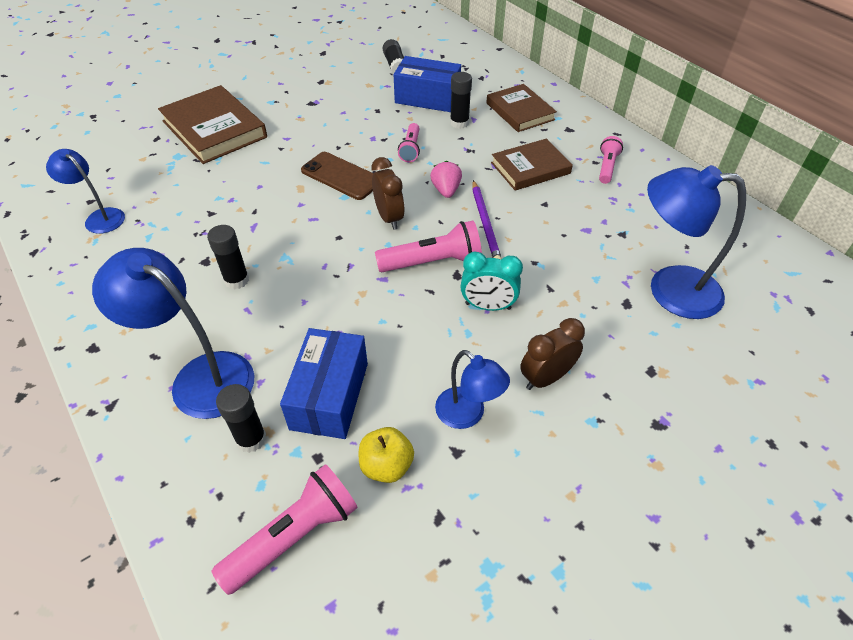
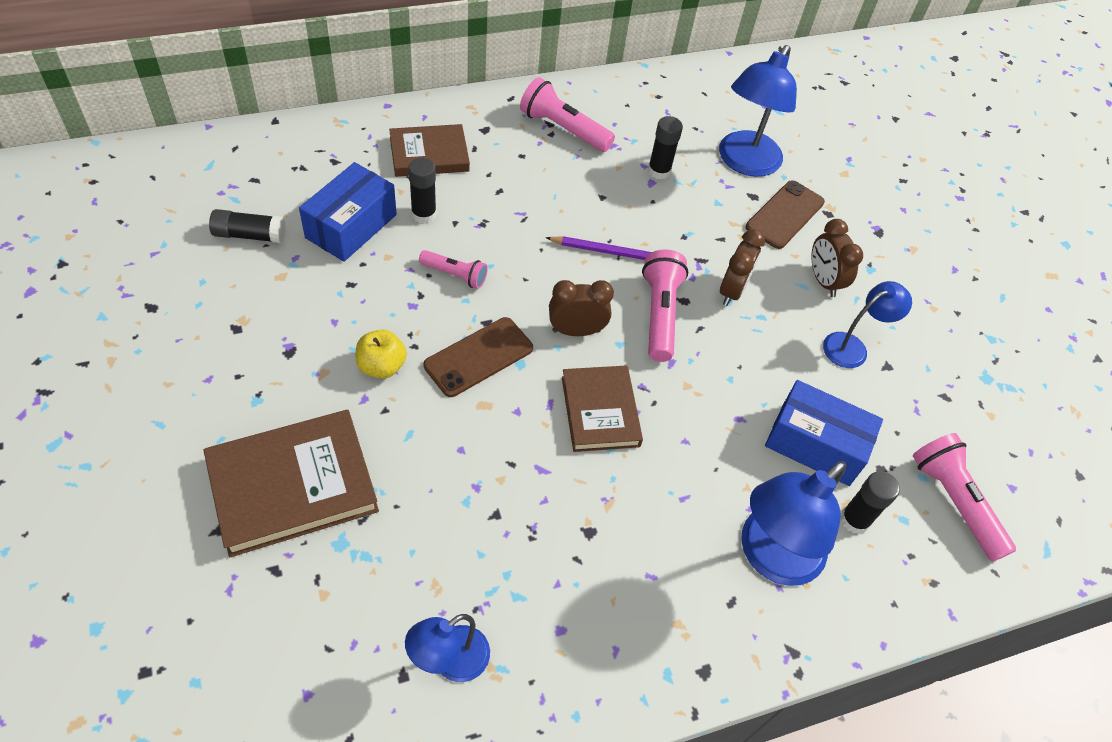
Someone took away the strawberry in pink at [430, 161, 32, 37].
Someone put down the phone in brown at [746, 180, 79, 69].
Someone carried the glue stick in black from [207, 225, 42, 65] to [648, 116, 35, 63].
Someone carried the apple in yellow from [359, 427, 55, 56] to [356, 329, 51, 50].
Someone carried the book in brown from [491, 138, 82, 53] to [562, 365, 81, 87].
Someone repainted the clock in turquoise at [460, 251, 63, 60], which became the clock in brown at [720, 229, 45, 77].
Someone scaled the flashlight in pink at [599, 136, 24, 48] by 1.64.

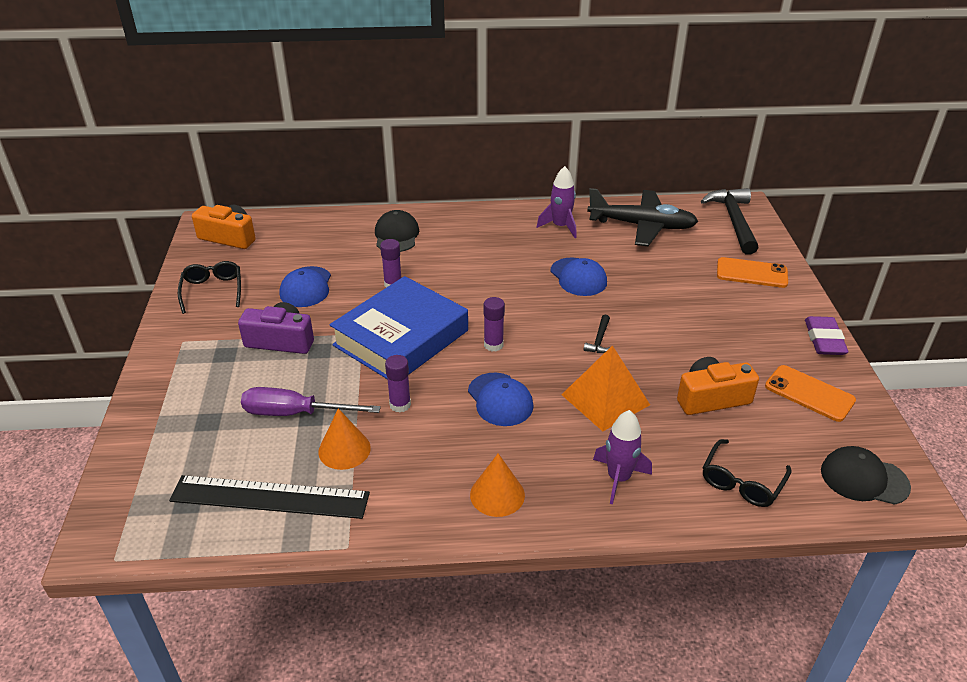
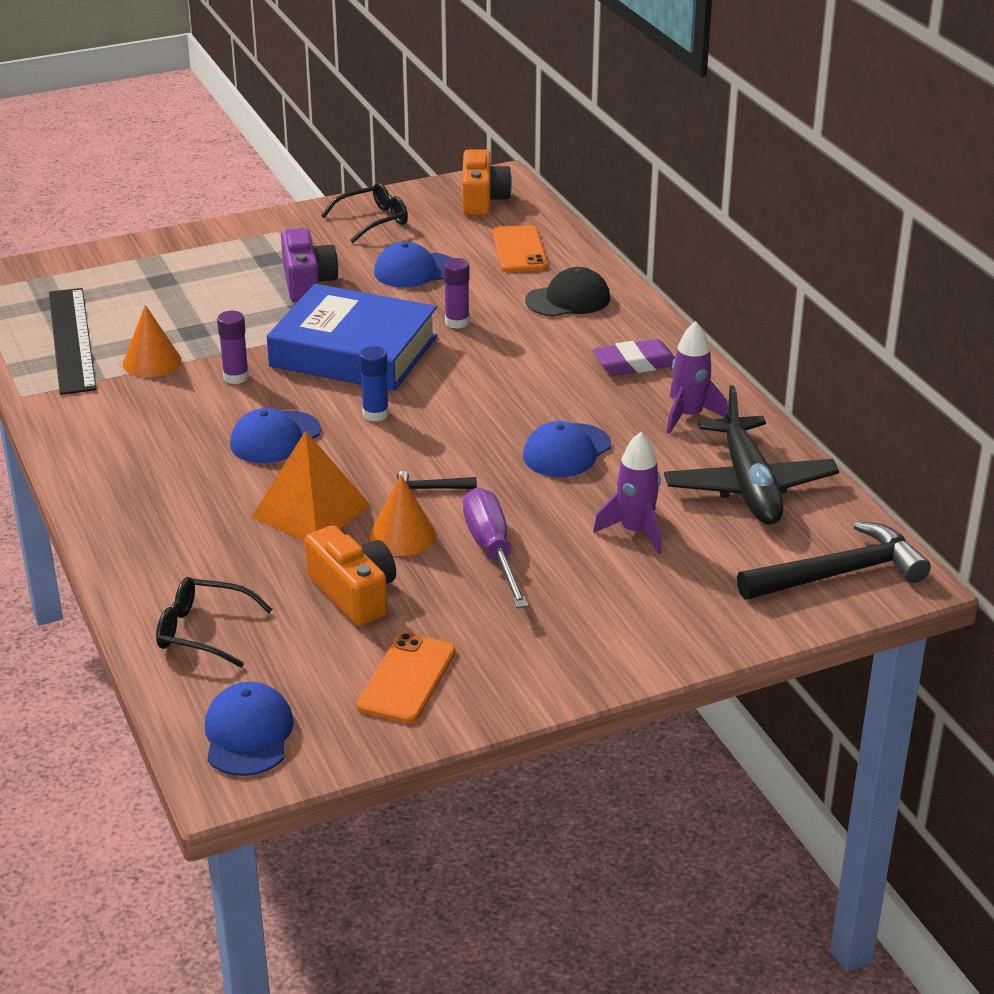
Someone carried the screwdriver in purple from [241, 387, 140, 29] to [463, 487, 65, 121].
Someone carried the cone in orange from [470, 453, 55, 64] to [370, 474, 66, 82].
Someone carried the rocket in purple from [593, 410, 59, 94] to [593, 432, 68, 122].
Someone carried the phone in orange from [717, 257, 71, 31] to [492, 225, 56, 47].
Someone carried the eraser in purple from [805, 316, 43, 39] to [593, 339, 82, 37].
Someone repainted the glue stick in purple at [484, 297, 21, 54], which became the glue stick in blue at [359, 346, 30, 76].
Someone repainted the cap in black at [821, 446, 90, 59], which became the cap in blue at [205, 682, 89, 94].

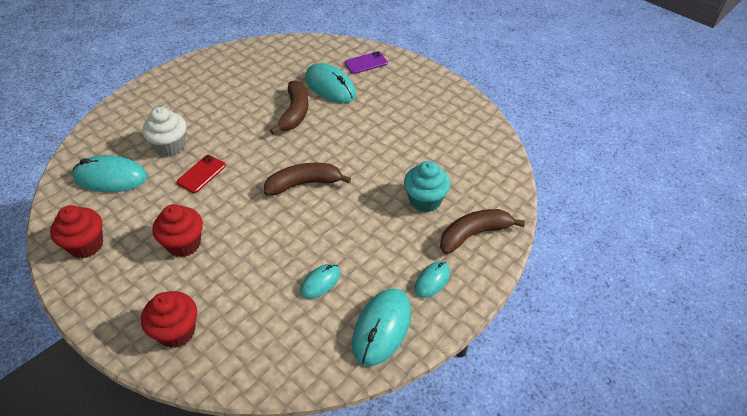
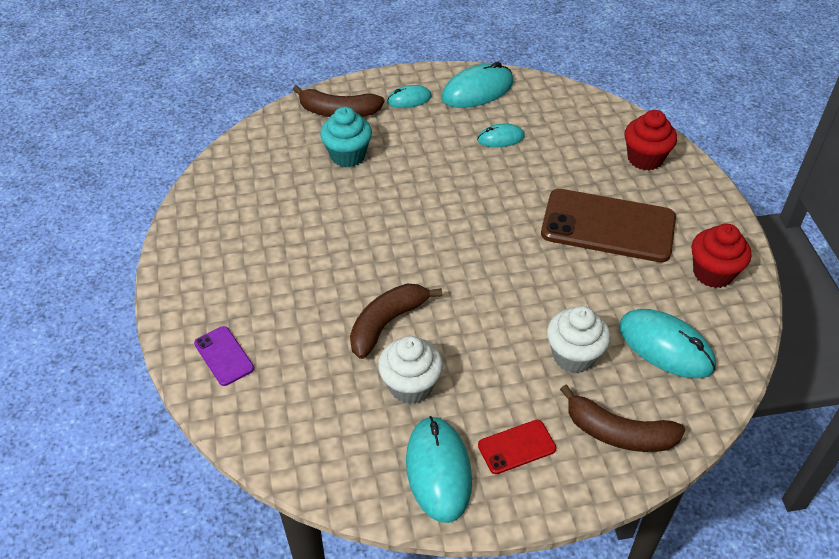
Someone put down the cupcake in white at [378, 336, 65, 68].
Someone carried the phone in red from [176, 155, 50, 38] to [478, 420, 78, 54].
Someone carried the banana in brown from [264, 163, 87, 33] to [560, 385, 125, 67].
Someone carried the mouse in turquoise from [305, 63, 51, 40] to [406, 416, 66, 107].
Someone swapped the cupcake in red at [152, 204, 51, 53] for the phone in brown at [541, 189, 135, 73].
Someone rotated the phone in purple at [345, 51, 43, 23] by 45 degrees clockwise.

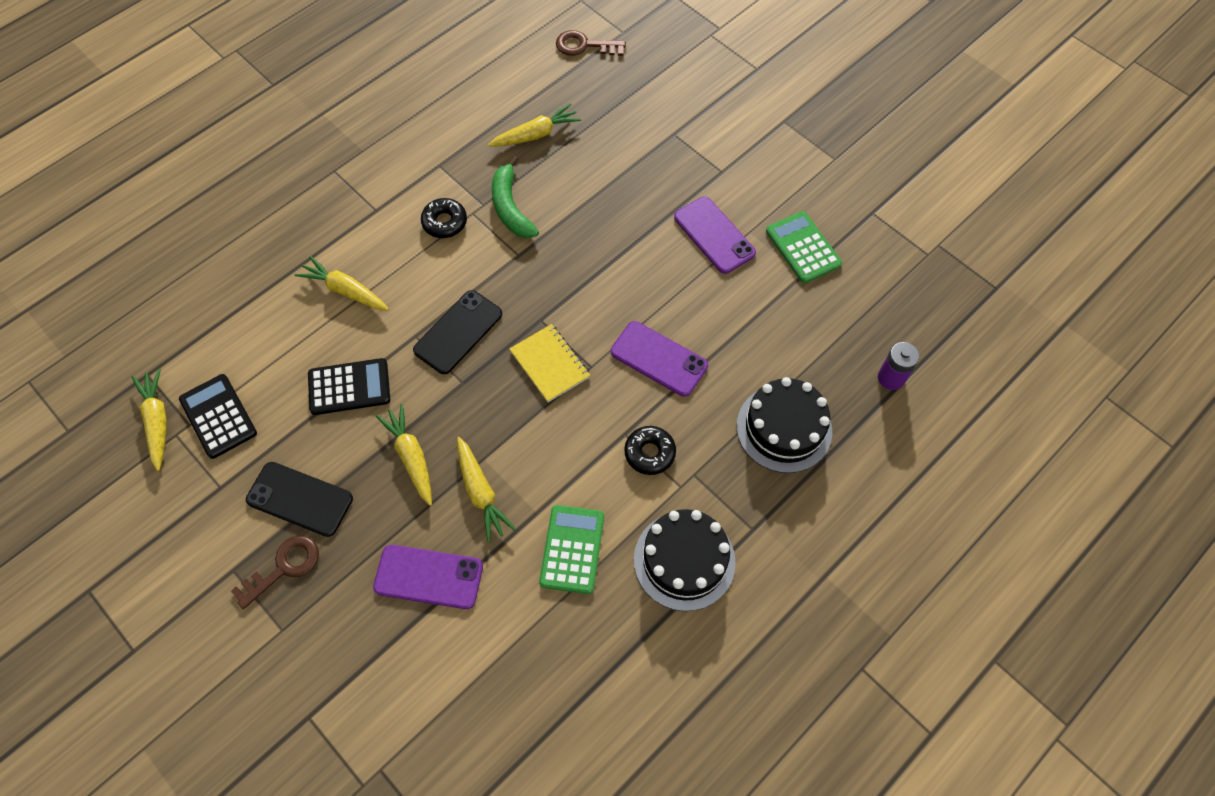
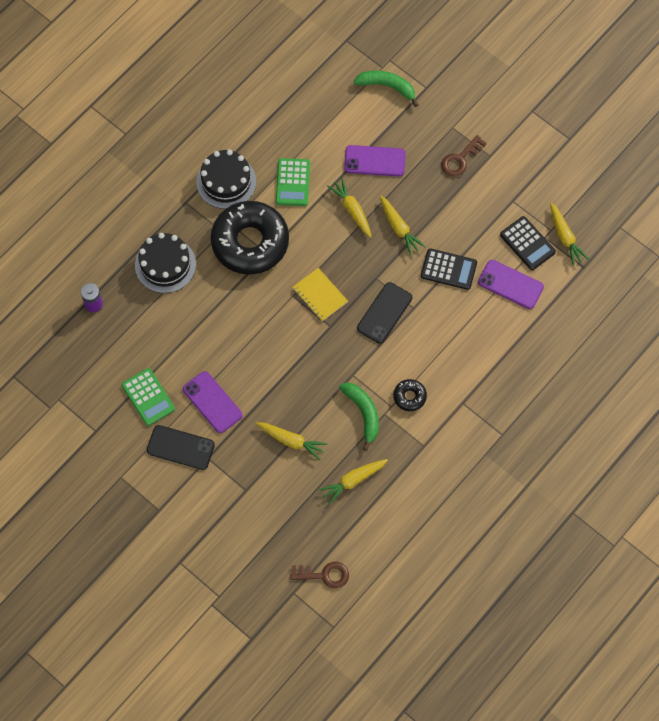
Someone put down the banana in green at [353, 70, 65, 37].
Someone carried the phone in black from [246, 462, 107, 75] to [147, 425, 68, 45].
Someone carried the carrot in yellow from [295, 256, 94, 55] to [256, 422, 72, 38].
Someone carried the phone in purple from [611, 321, 97, 76] to [478, 260, 66, 49].
Someone rotated the calculator in black at [308, 358, 82, 57] by 150 degrees counterclockwise.
Someone scaled the donut in black at [624, 426, 52, 49] by 2.41.

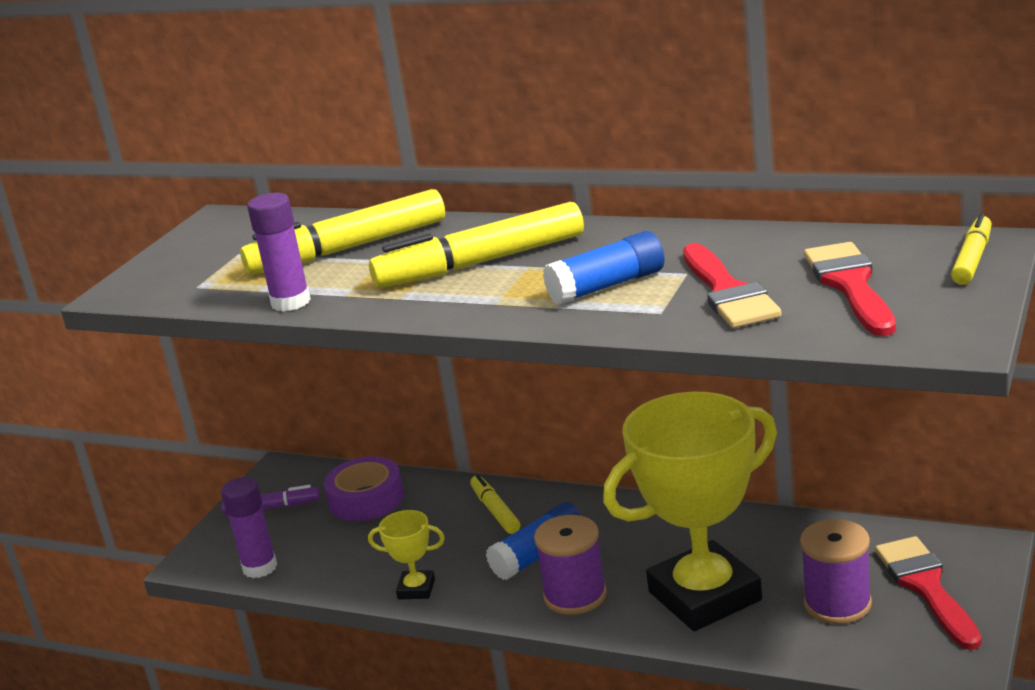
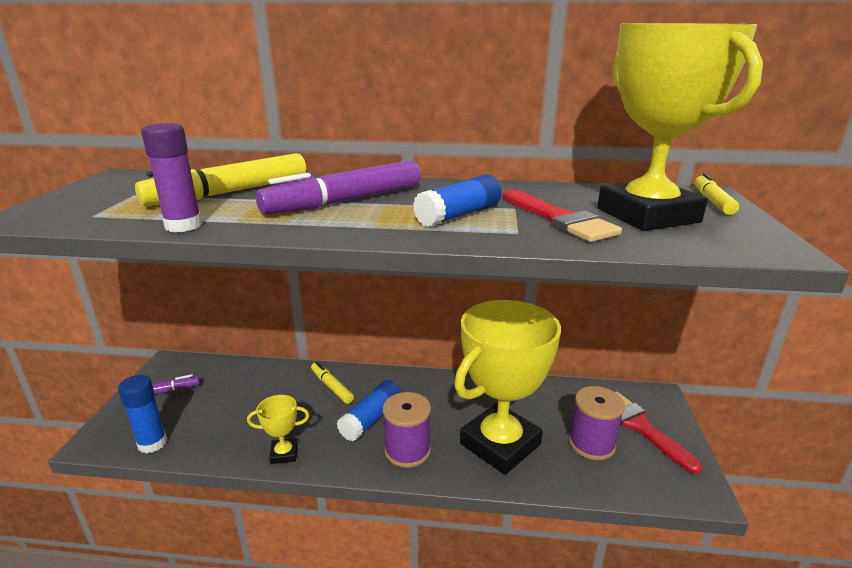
Someone took away the tape in purple at [324, 456, 80, 65].
Someone swapped the brush in red at [804, 242, 92, 94] for the trophy in yellow at [597, 23, 166, 208].
Someone repainted the glue stick in purple at [221, 477, 56, 101], which became the glue stick in blue at [118, 375, 49, 79].
Someone repainted the marker in yellow at [369, 202, 215, 86], which became the marker in purple at [256, 161, 165, 54].

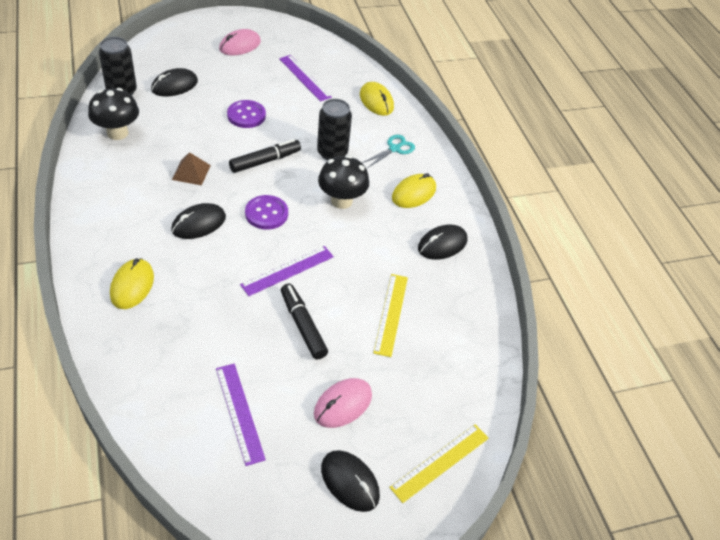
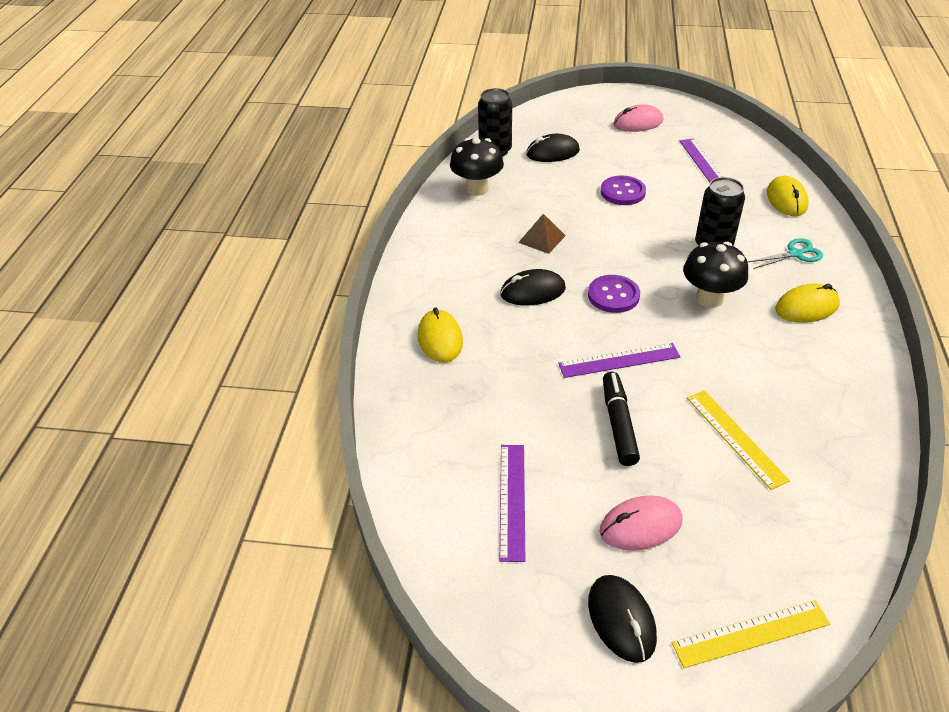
Someone took away the marker in black at [229, 139, 72, 34].
Someone took away the mouse in black at [418, 224, 49, 36].
Someone rotated the mouse in yellow at [110, 258, 44, 51] by 45 degrees counterclockwise.
Someone rotated the ruler in yellow at [373, 274, 35, 83] by 60 degrees counterclockwise.

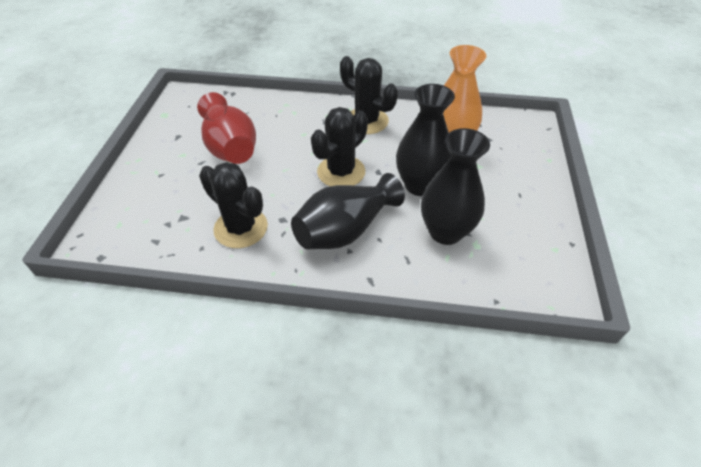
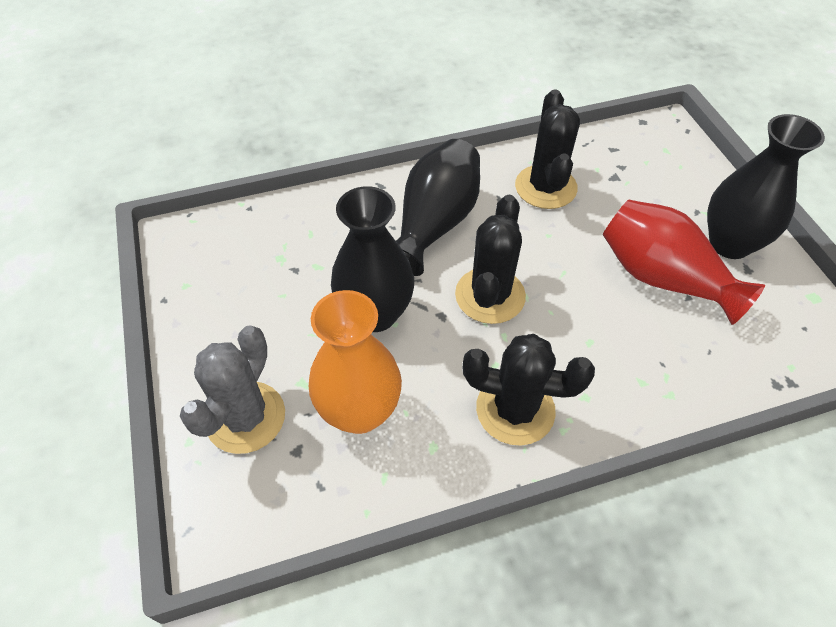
Someone put down the cactus in grey at [180, 325, 105, 129].
Someone carried the vase in black from [421, 128, 69, 117] to [707, 114, 118, 145].
Someone rotated the cactus in black at [199, 162, 69, 86] by 75 degrees clockwise.

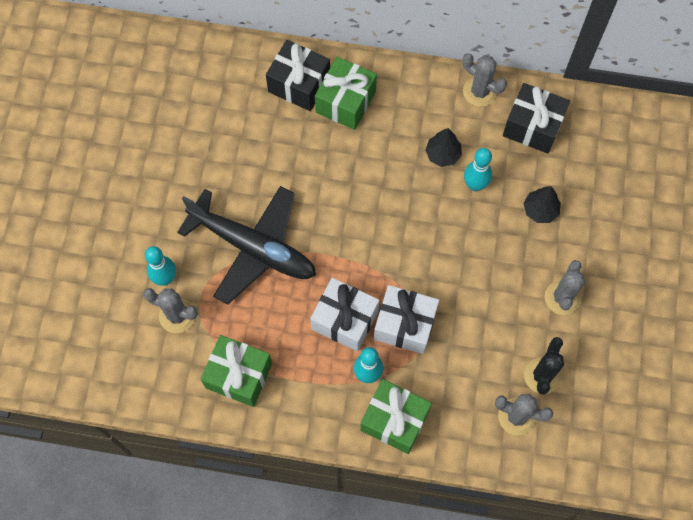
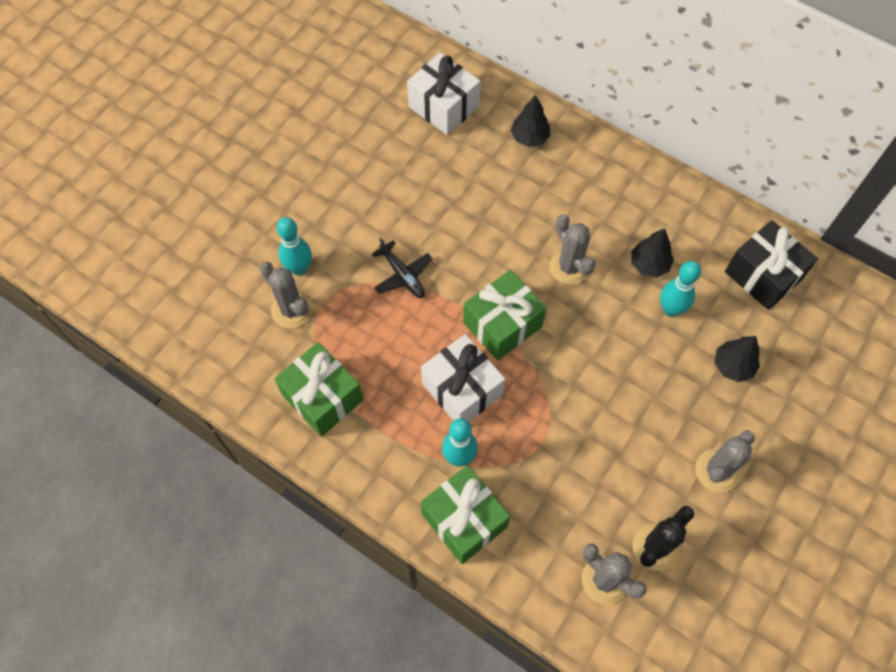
Someone carried the gift in green from [315, 57, 62, 73] to [463, 270, 83, 91].
Someone carried the gift in white from [374, 285, 65, 69] to [407, 53, 73, 82].
Someone carried the cactus in grey from [462, 53, 45, 54] to [549, 215, 47, 70].
Someone swapped the gift in black at [266, 40, 64, 71] for the tree in black at [511, 95, 40, 52].
Someone scaled the plane in black at [177, 186, 139, 118] by 0.44.

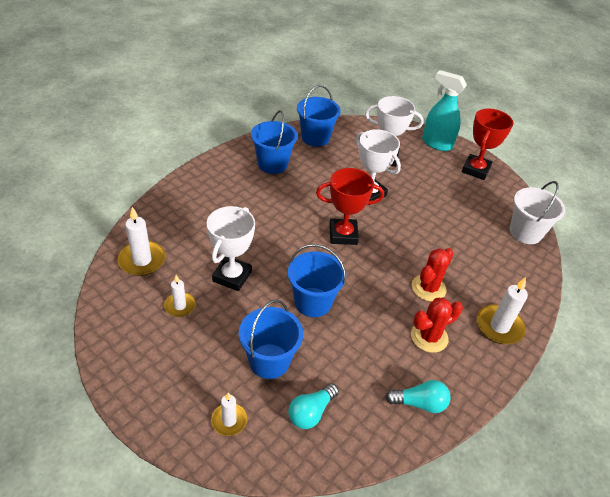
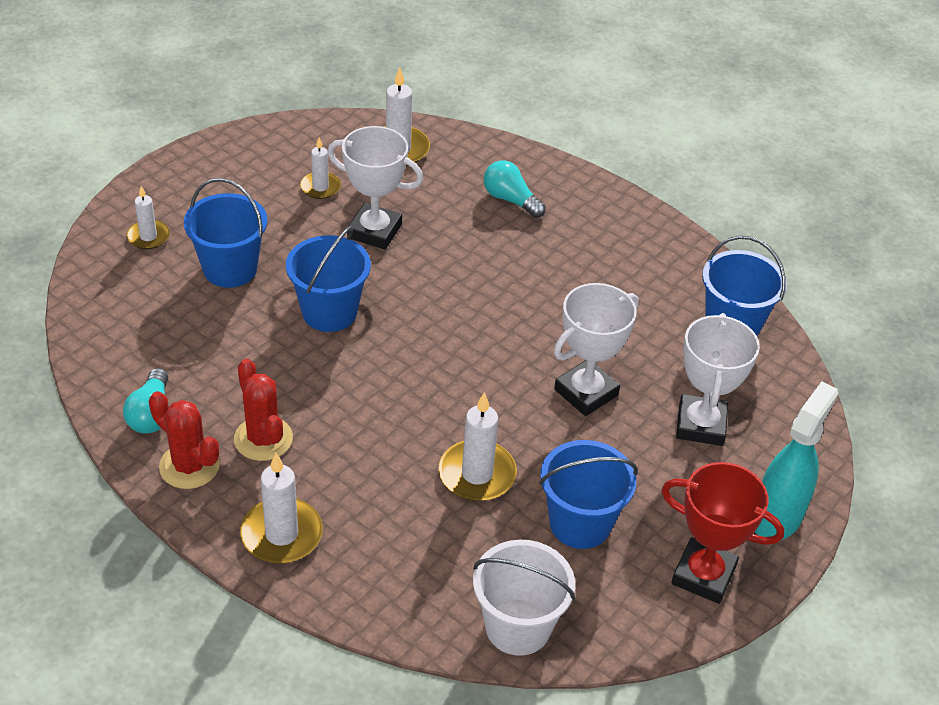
Someone took away the trophy in red at [316, 168, 68, 77].
Someone put down the candle in white at [439, 392, 78, 109].
Someone carried the bucket in blue from [251, 110, 46, 64] to [539, 440, 99, 109].
Someone carried the light bulb in turquoise from [288, 383, 51, 46] to [484, 160, 62, 58].
Someone carried the cactus in red from [412, 248, 42, 53] to [149, 391, 71, 98].

